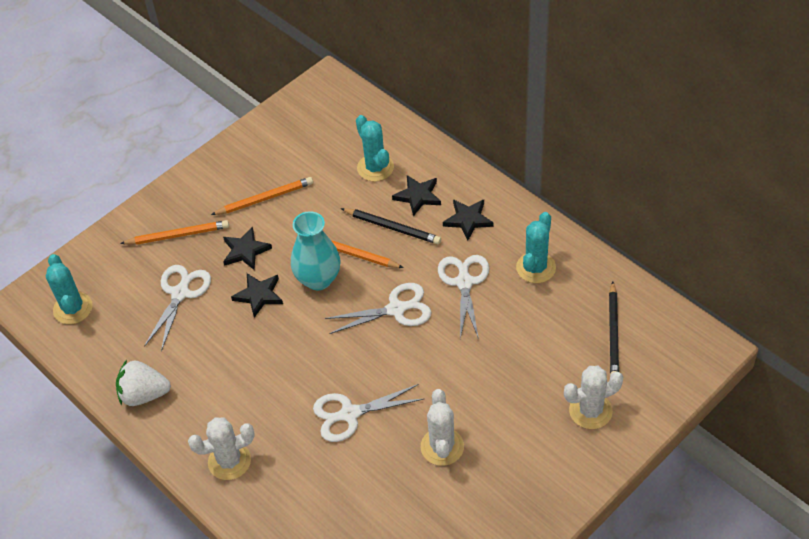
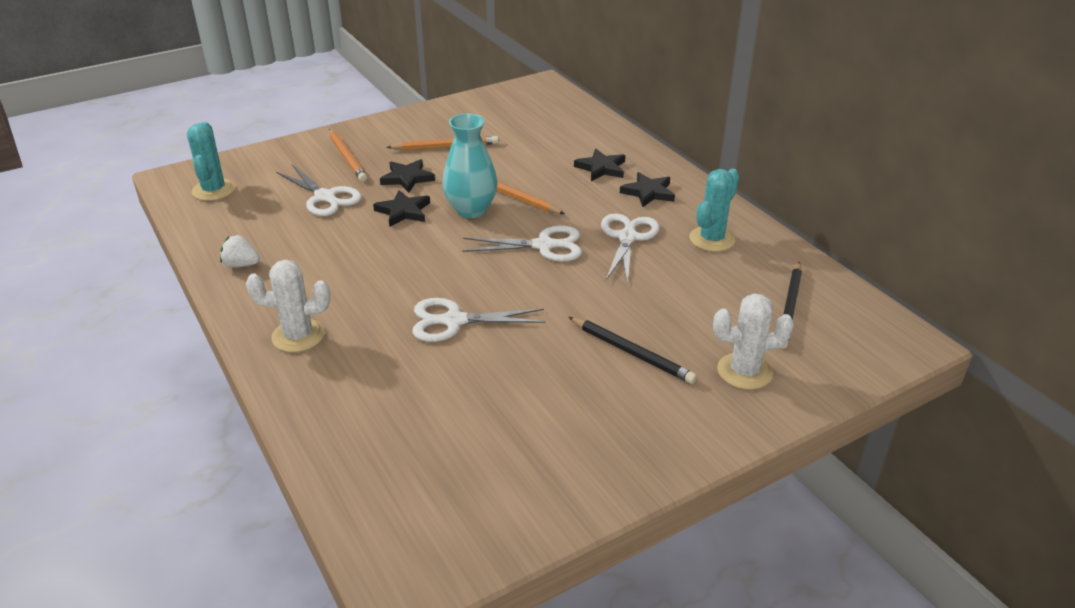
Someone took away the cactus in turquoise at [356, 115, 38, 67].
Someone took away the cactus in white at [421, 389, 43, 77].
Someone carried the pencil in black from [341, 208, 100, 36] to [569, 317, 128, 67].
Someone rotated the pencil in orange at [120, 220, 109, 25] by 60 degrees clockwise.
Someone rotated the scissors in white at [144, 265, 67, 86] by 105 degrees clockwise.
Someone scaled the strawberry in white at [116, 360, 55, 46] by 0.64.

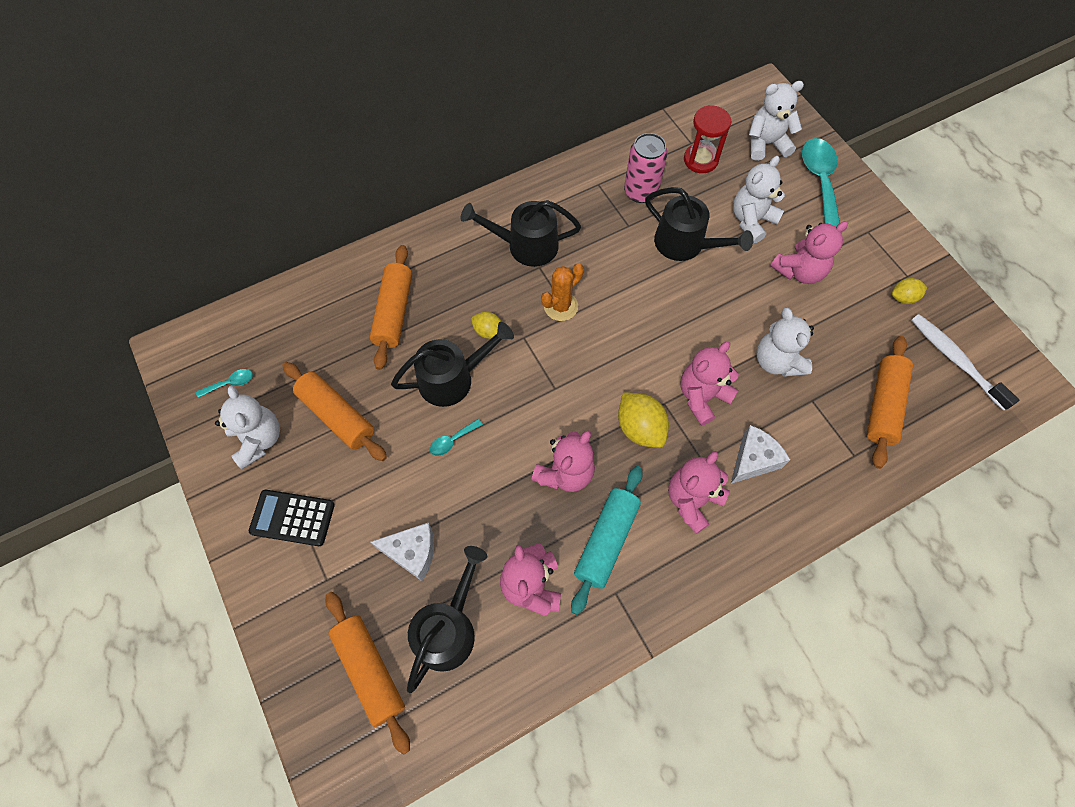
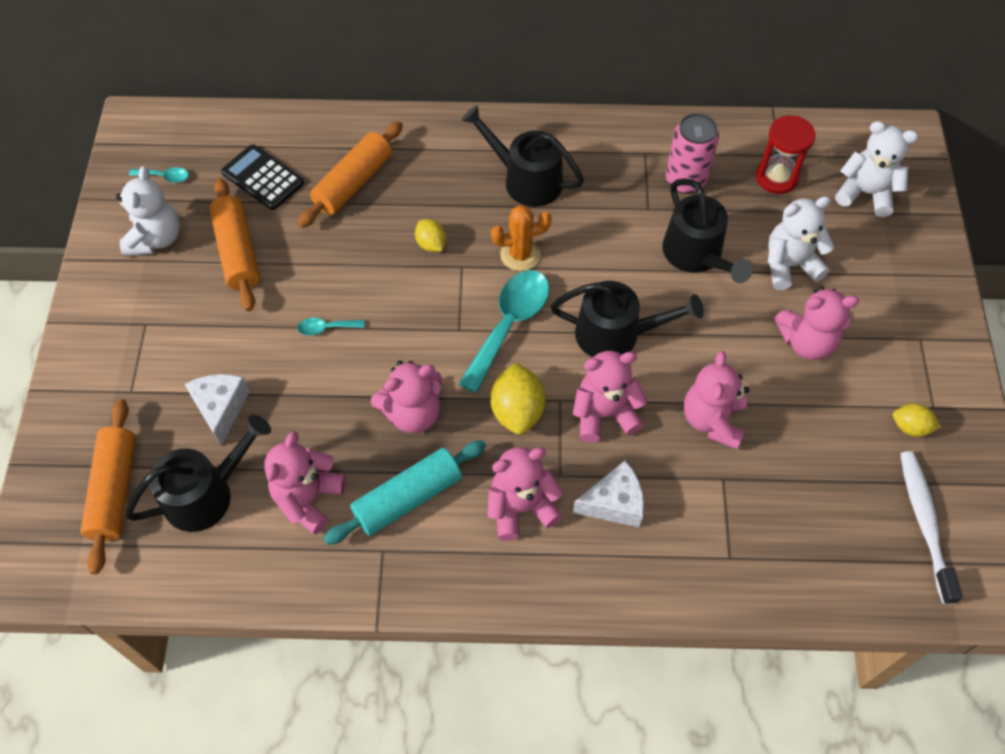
Someone took away the rolling pin in orange at [867, 336, 46, 133].
Someone carried the calculator in black from [249, 490, 86, 56] to [221, 144, 83, 66].
Someone carried the watering can in black from [391, 322, 123, 85] to [551, 281, 153, 76].
Someone carried the spoon in turquoise from [802, 138, 40, 95] to [458, 270, 91, 123].
Someone repainted the teddy bear in white at [756, 308, 58, 69], which became the teddy bear in pink at [684, 351, 65, 98].
Someone rotated the cheese in white at [371, 523, 63, 58] by 135 degrees counterclockwise.

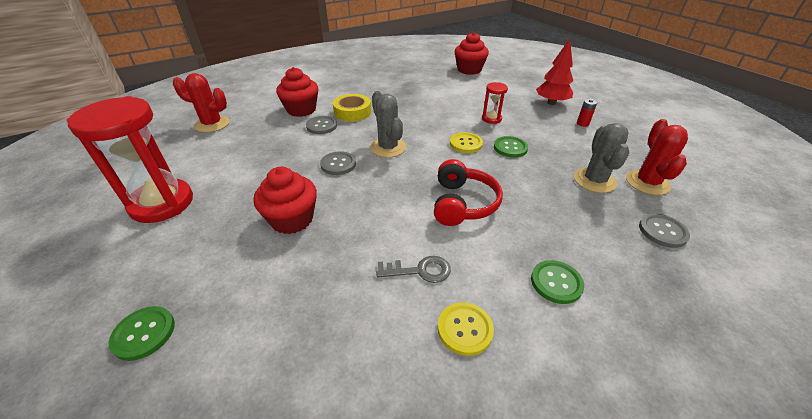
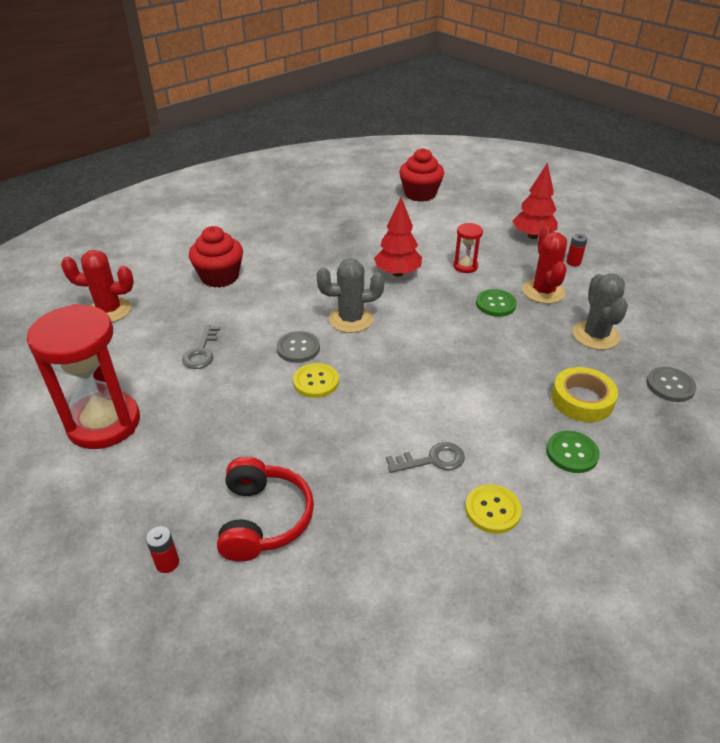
Someone took away the cupcake in red at [254, 167, 63, 67].
Someone took away the button in grey at [306, 116, 31, 18].
Someone put down the key in grey at [182, 325, 38, 44].
Someone put down the tree in red at [374, 197, 48, 79].
Someone carried the tape in yellow from [333, 94, 38, 28] to [552, 367, 66, 55].
Someone carried the headphones in red from [434, 159, 69, 67] to [217, 457, 97, 105].
Someone carried the button in yellow from [450, 132, 33, 21] to [293, 363, 46, 35].
Someone carried the cactus in red from [626, 119, 62, 76] to [522, 226, 45, 78].
Someone swapped the button in green at [109, 306, 66, 55] for the battery in red at [146, 526, 33, 47].
Someone rotated the cactus in grey at [370, 91, 36, 67] by 60 degrees counterclockwise.

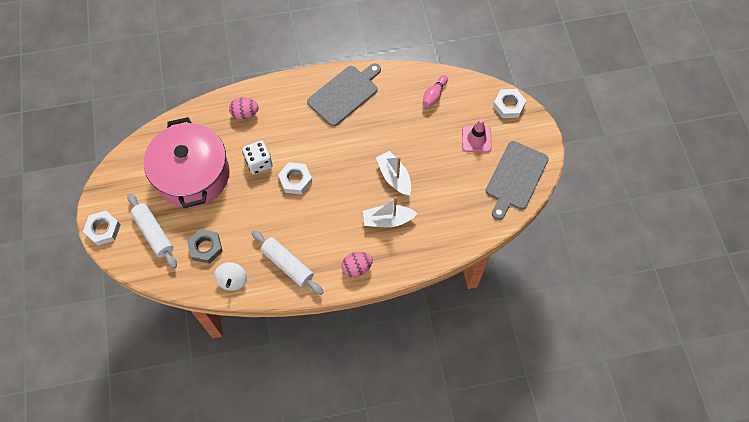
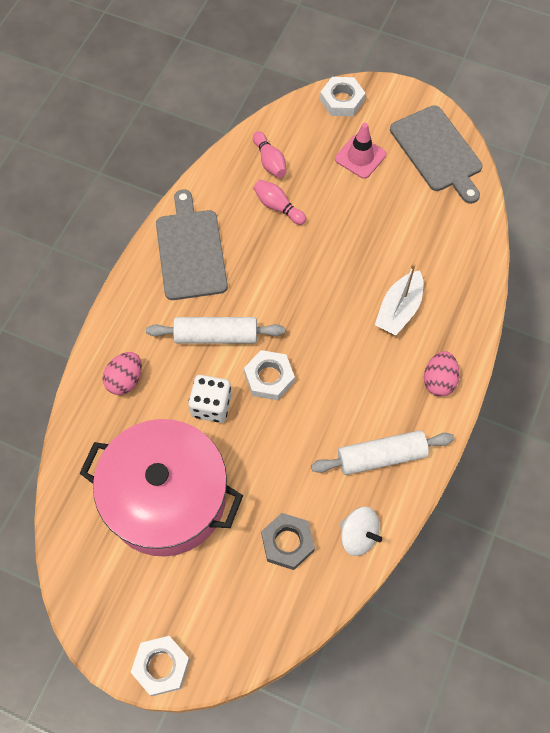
Someone took away the boat in white at [376, 151, 35, 45].
Someone put down the bowling pin in pink at [253, 180, 53, 45].
Someone carried the rolling pin in white from [127, 193, 50, 75] to [146, 317, 139, 27].

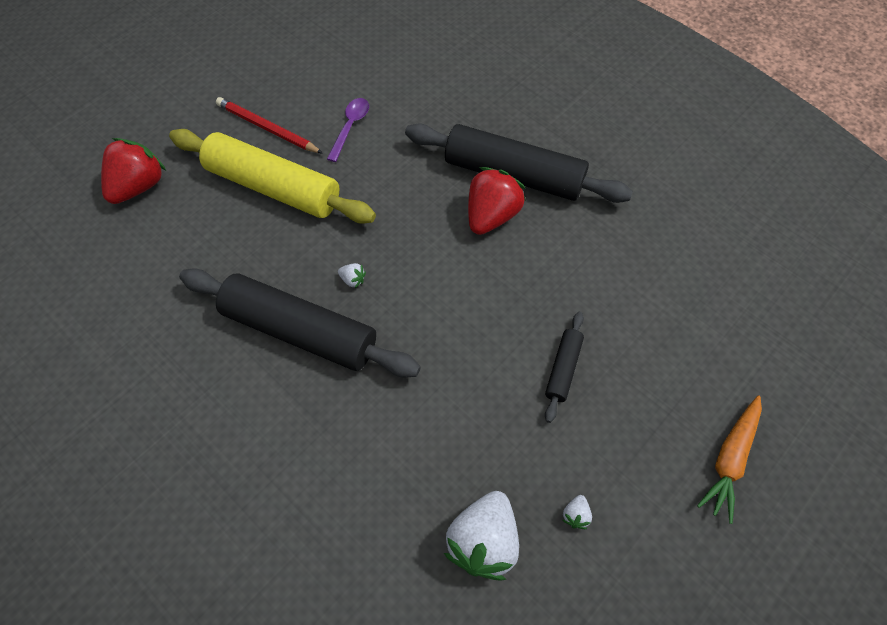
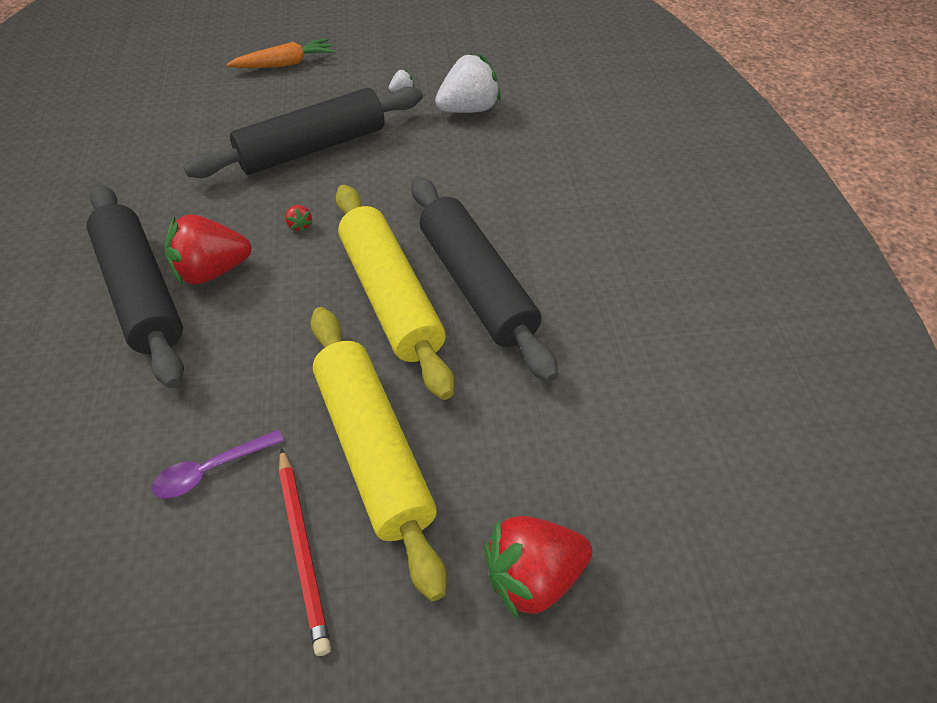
Someone put down the strawberry in red at [285, 205, 28, 27].
Someone swapped the strawberry in white at [338, 263, 28, 25] for the rolling pin in yellow at [335, 185, 119, 215].
Someone scaled the rolling pin in black at [545, 312, 39, 111] by 2.18.

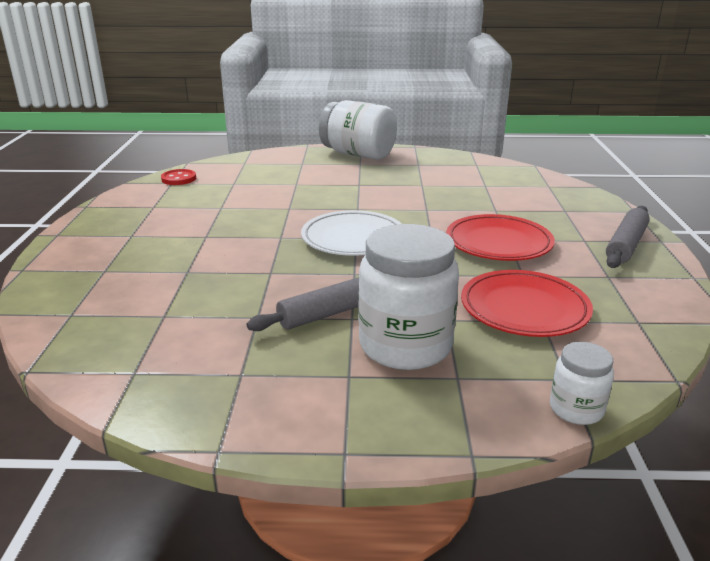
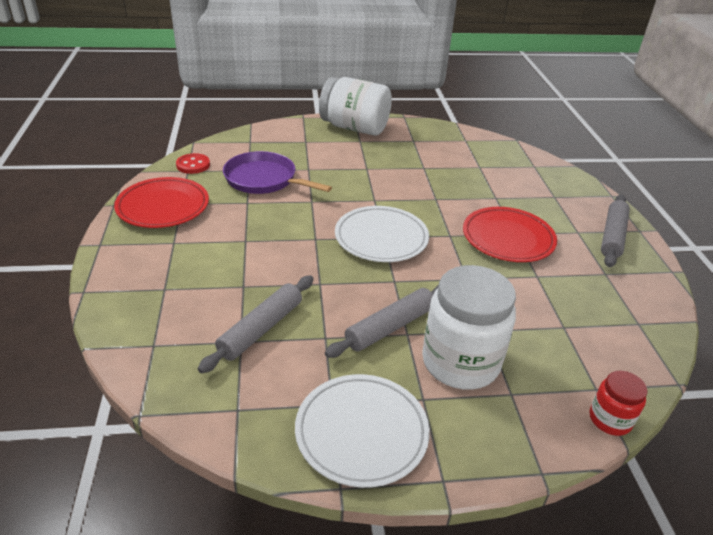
Someone put down the rolling pin in grey at [198, 275, 116, 98].
Someone put down the pan in purple at [223, 151, 109, 43].
Someone put down the plate in white at [295, 374, 135, 114].
Someone carried the plate in red from [461, 270, 132, 67] to [114, 177, 95, 51].
Someone repainted the jar in white at [550, 342, 64, 83], which became the jar in red at [589, 371, 58, 65].

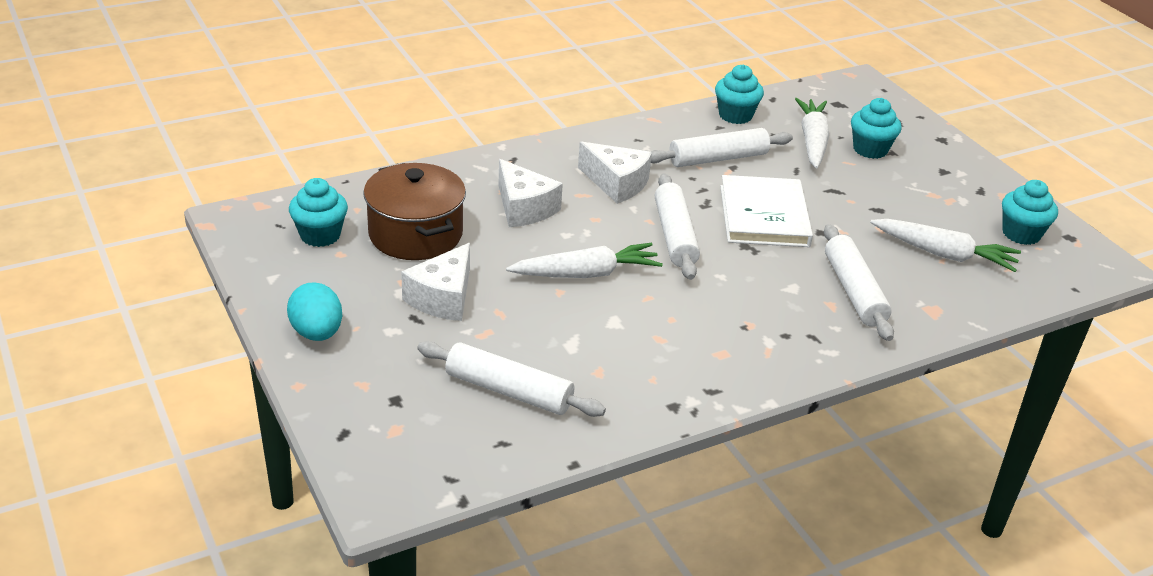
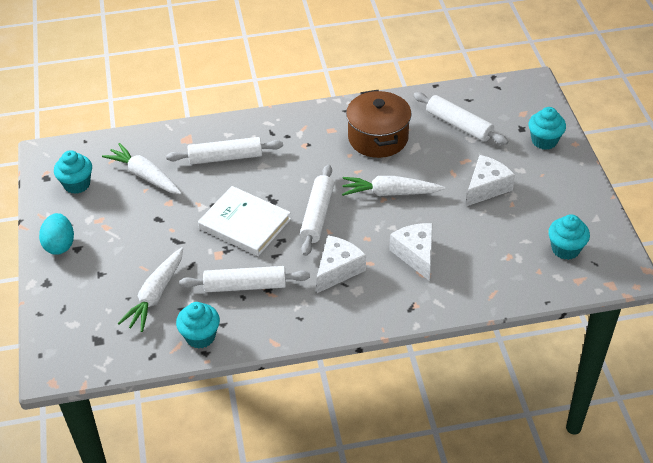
Someone carried the egg in turquoise from [287, 283, 55, 58] to [39, 213, 35, 42].
Someone carried the pot in brown from [363, 163, 103, 97] to [346, 90, 65, 68].
Someone carried the cupcake in turquoise from [851, 98, 51, 61] to [528, 107, 38, 43].
Someone rotated the cheese in white at [578, 142, 74, 62] by 75 degrees clockwise.
Someone rotated the book in white at [720, 175, 93, 72] by 75 degrees counterclockwise.
Someone rotated the rolling pin in white at [824, 224, 70, 117] by 75 degrees clockwise.

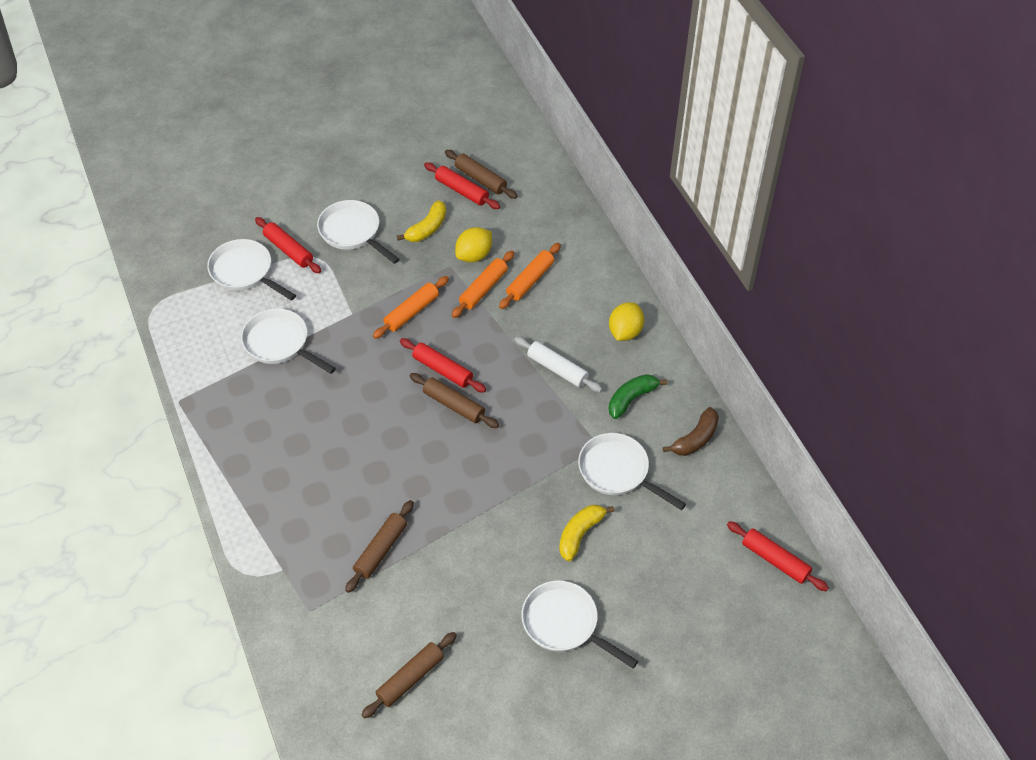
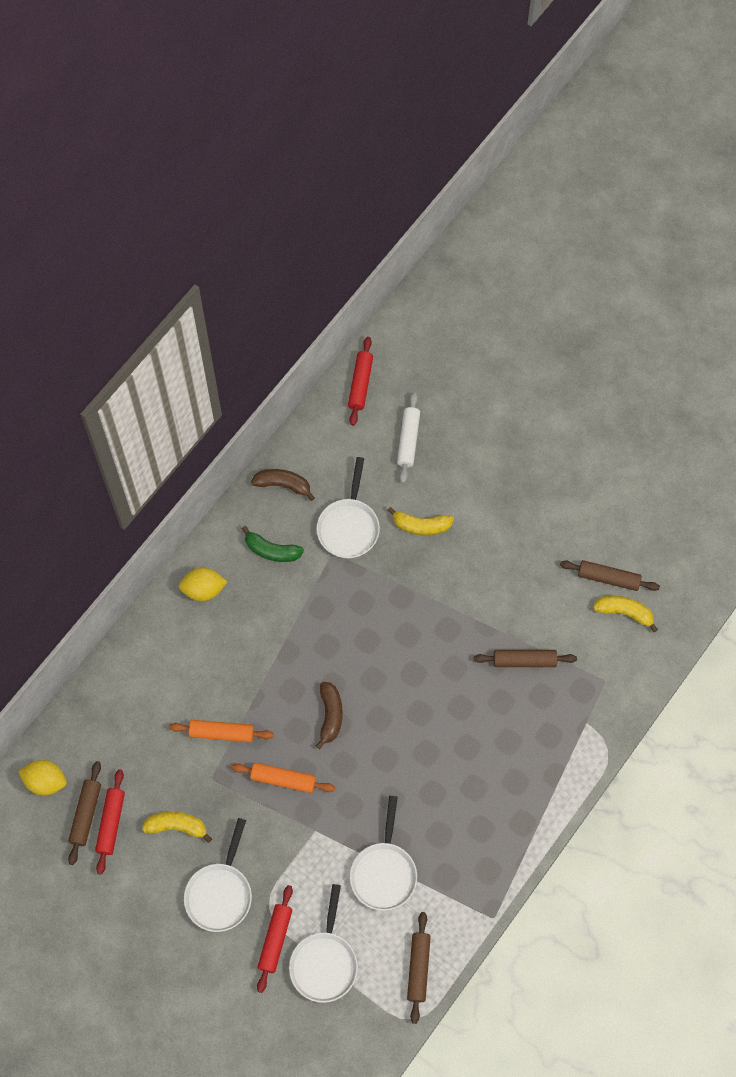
Someone took away the rolling pin in orange at [499, 243, 62, 66].
Someone took away the pan in white at [521, 581, 117, 87].
Someone put down the banana in yellow at [593, 596, 65, 36].
Someone carried the rolling pin in brown from [410, 373, 89, 55] to [407, 912, 24, 112].
Someone carried the lemon in yellow from [455, 227, 37, 35] to [18, 760, 49, 35].
Someone carried the rolling pin in white from [514, 337, 88, 55] to [397, 392, 23, 91].
Someone swapped the rolling pin in red at [400, 338, 86, 54] for the banana in brown at [316, 682, 27, 67].

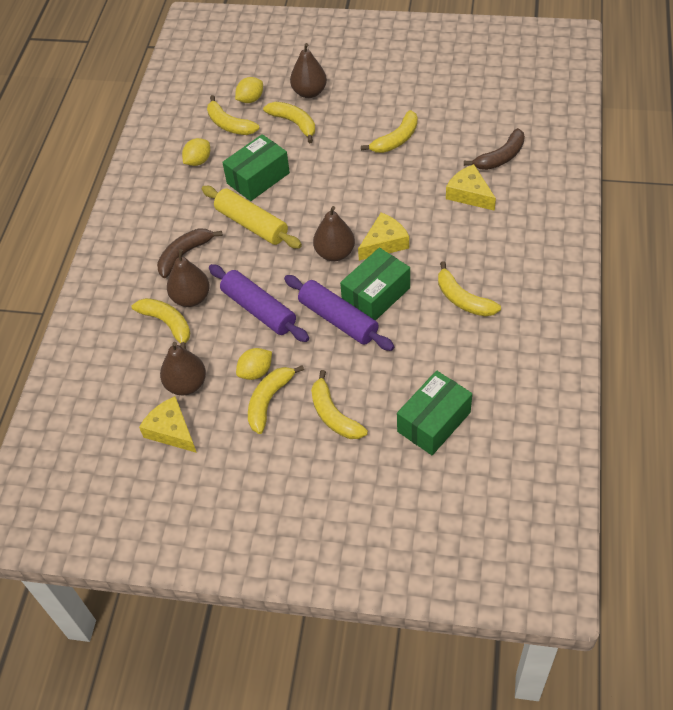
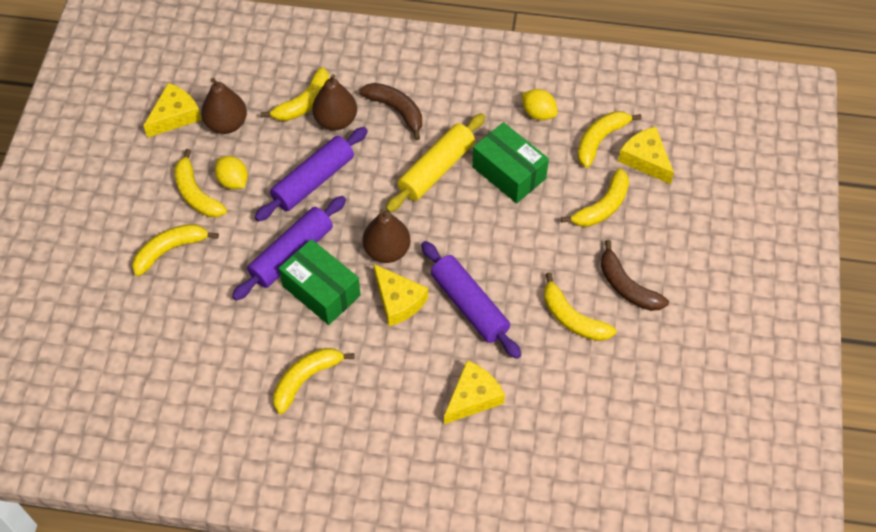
Someone took away the pear in brown at [290, 43, 37, 55].
Someone took away the box in green at [397, 370, 75, 85].
Someone put down the rolling pin in purple at [421, 241, 100, 118].
Someone carried the banana in brown from [464, 128, 61, 42] to [601, 240, 68, 71].
Someone swapped the lemon in yellow at [235, 77, 28, 26] for the cheese in yellow at [618, 127, 56, 57].
Someone rotated the banana in yellow at [248, 365, 56, 69] by 150 degrees counterclockwise.

